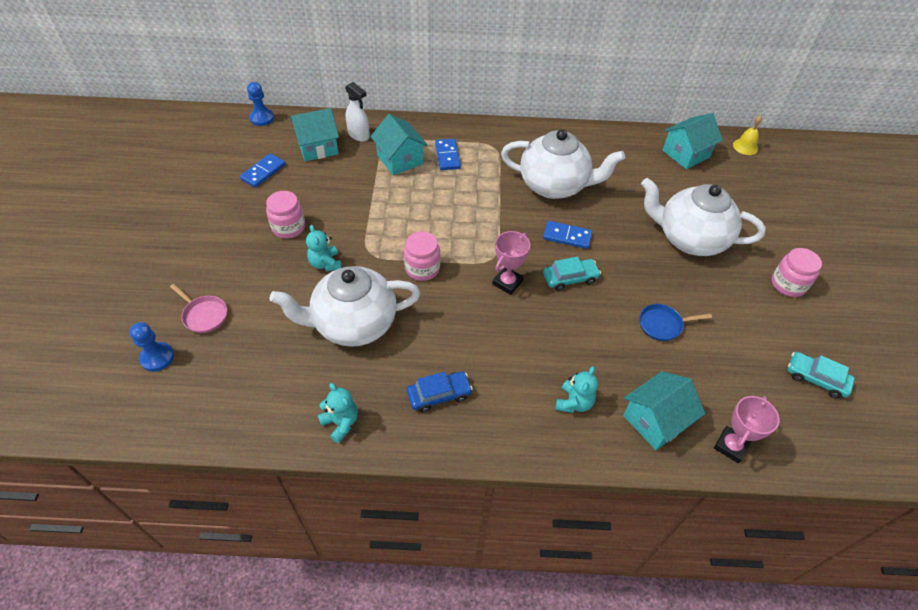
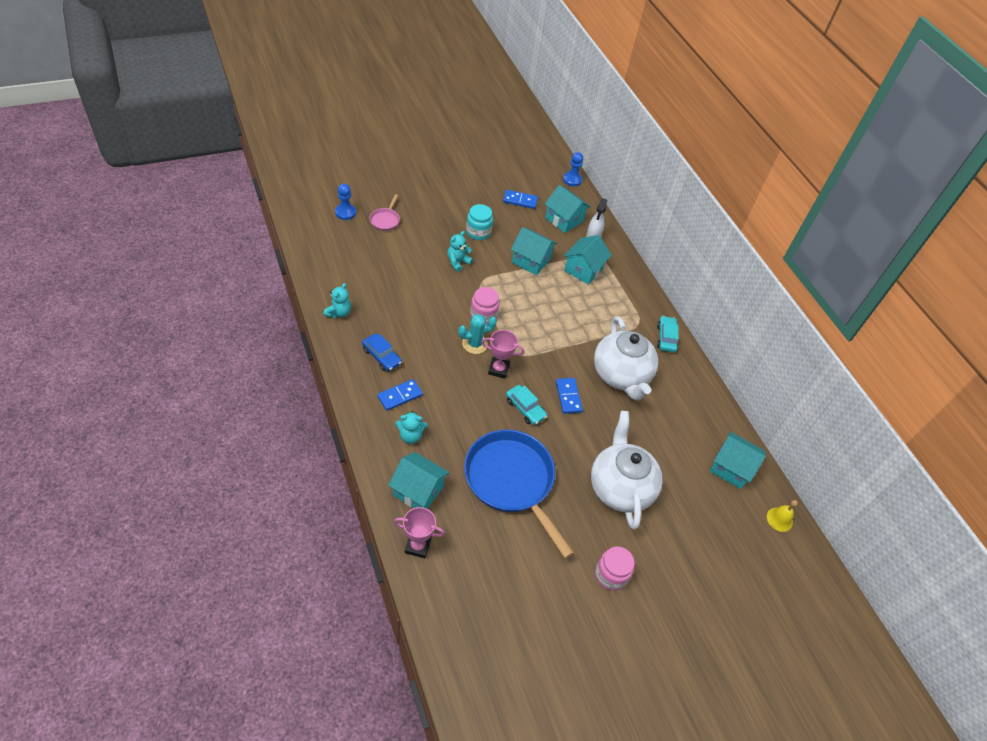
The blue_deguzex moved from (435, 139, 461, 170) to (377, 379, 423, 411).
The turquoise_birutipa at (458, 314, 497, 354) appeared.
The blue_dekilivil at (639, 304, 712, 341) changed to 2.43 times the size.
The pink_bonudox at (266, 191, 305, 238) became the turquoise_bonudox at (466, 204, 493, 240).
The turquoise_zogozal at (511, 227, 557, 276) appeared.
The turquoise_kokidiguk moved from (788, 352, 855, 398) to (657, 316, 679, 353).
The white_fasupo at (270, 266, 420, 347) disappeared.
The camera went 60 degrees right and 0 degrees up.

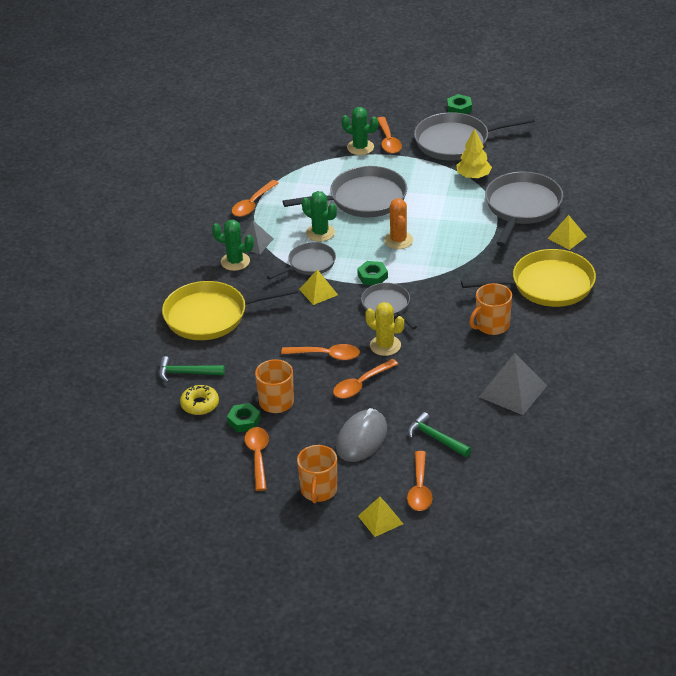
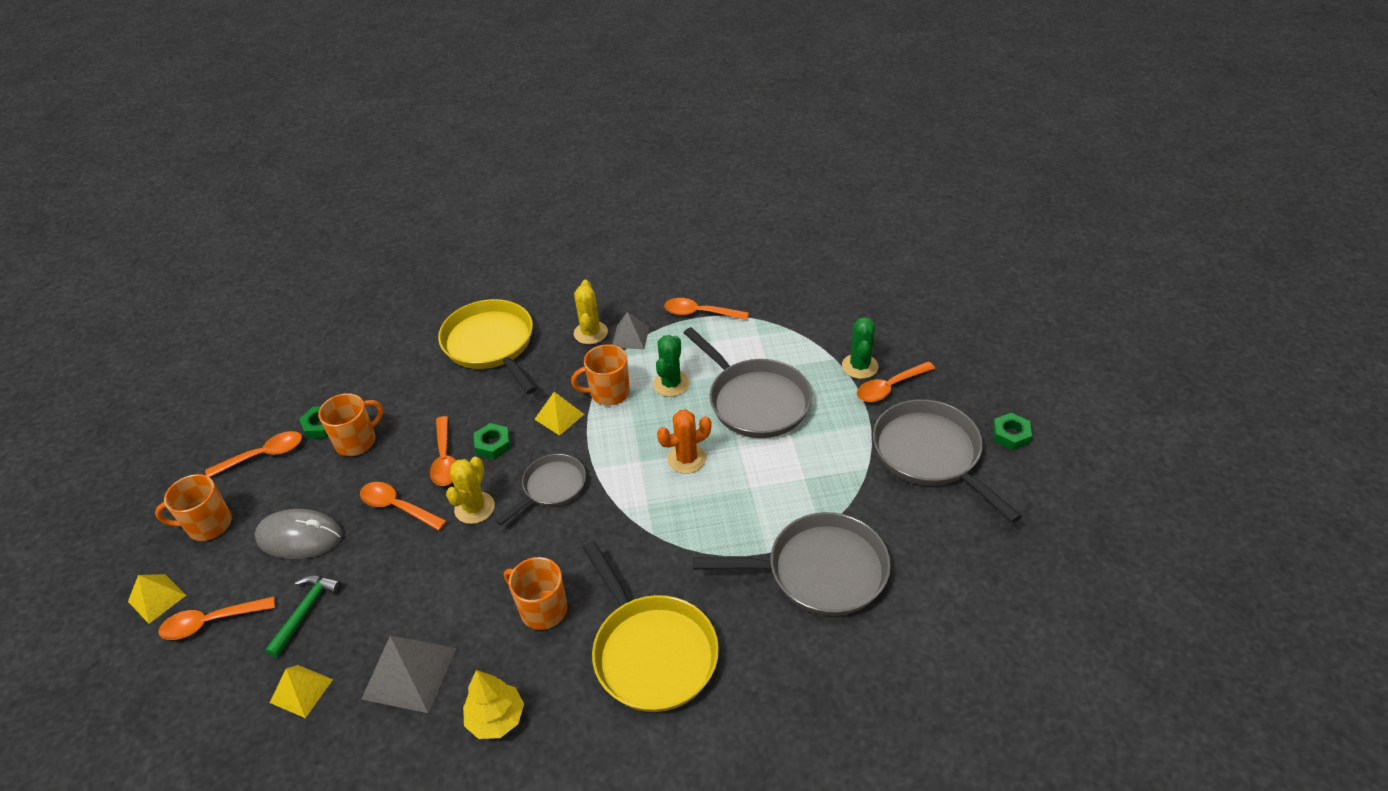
The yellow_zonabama moved from (547, 215, 587, 250) to (270, 665, 333, 718).
The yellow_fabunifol moved from (457, 128, 492, 179) to (463, 670, 524, 739).
The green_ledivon moved from (357, 261, 388, 285) to (474, 423, 511, 459).
The grey_dekilivil at (267, 242, 336, 279) was replaced by the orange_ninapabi at (571, 344, 630, 406).
The green_birutipa at (212, 220, 254, 271) became the yellow_birutipa at (574, 280, 608, 344).
The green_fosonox at (158, 356, 225, 383) disappeared.
The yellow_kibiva at (180, 385, 219, 415) disappeared.
The camera went 70 degrees right and 5 degrees up.

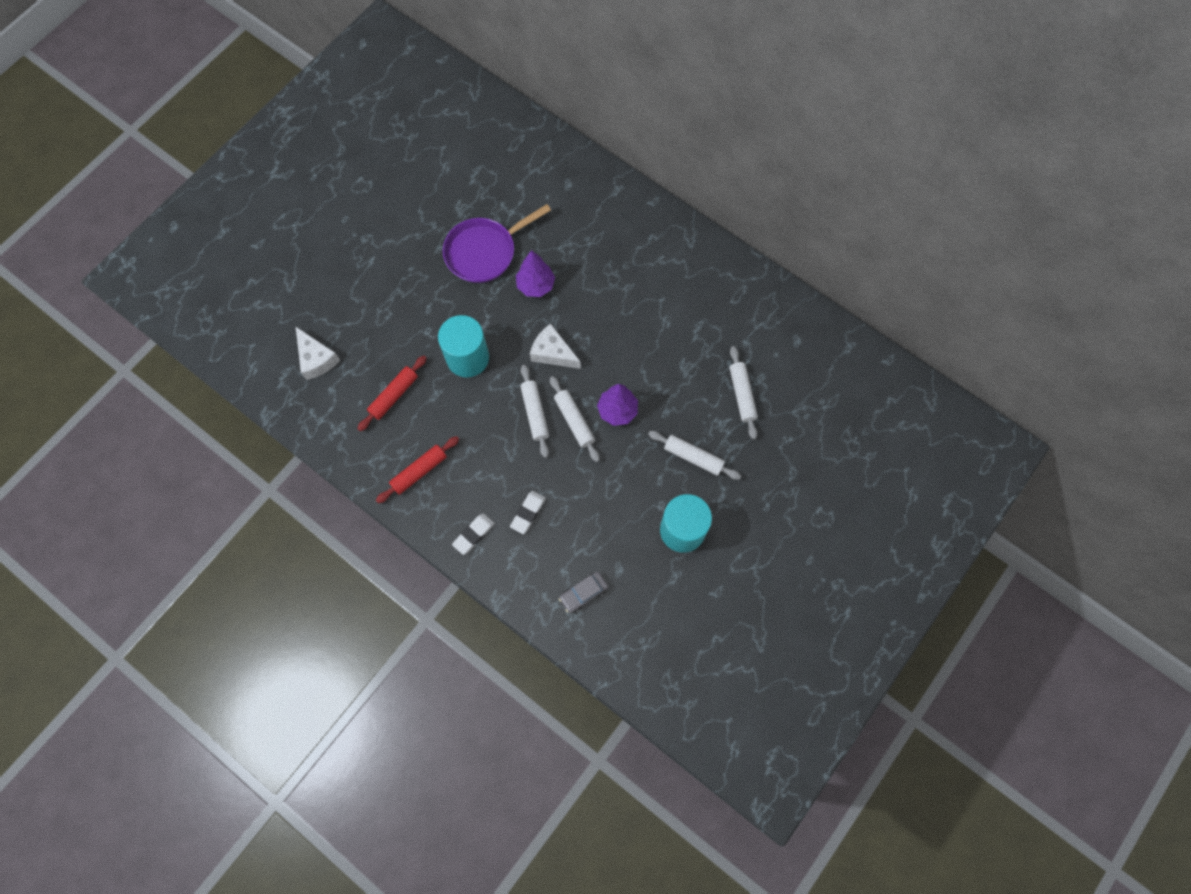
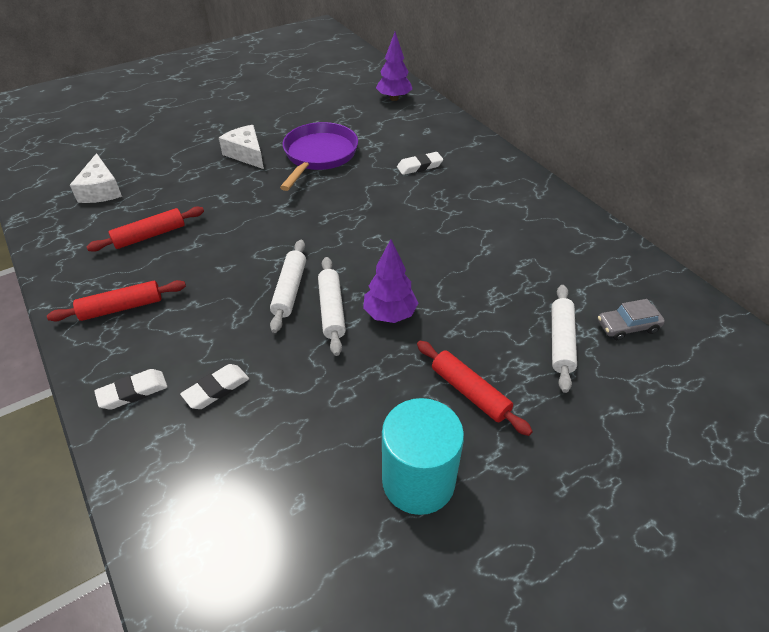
The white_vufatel moved from (530, 323, 581, 369) to (219, 125, 264, 169).
The purple_dekilivil at (443, 204, 551, 283) turned 120 degrees clockwise.
The purple_fabunifol moved from (516, 250, 555, 297) to (376, 32, 412, 101).
The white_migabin at (397, 152, 443, 175) appeared.
The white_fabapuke at (648, 431, 741, 480) became the red_fabapuke at (417, 341, 533, 436).
The grey_kokidiguk moved from (559, 572, 608, 613) to (598, 299, 665, 340).
The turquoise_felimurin at (438, 315, 489, 377) disappeared.
The camera went 20 degrees right and 25 degrees down.

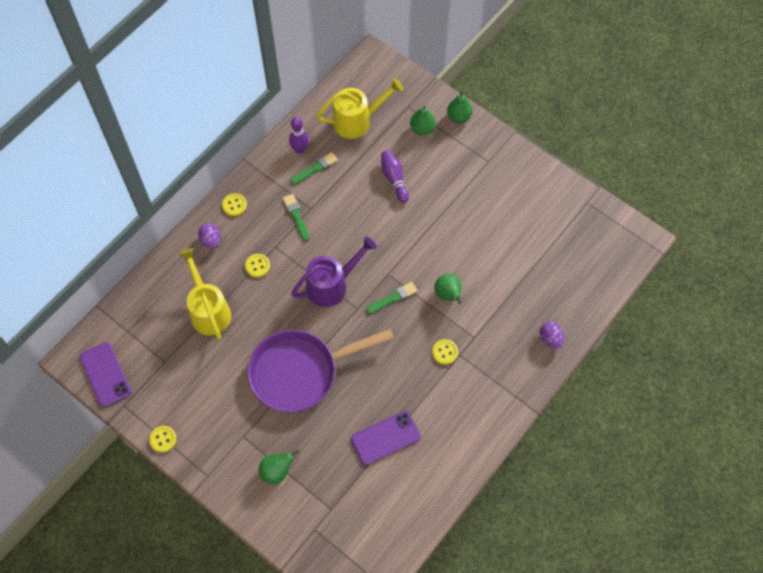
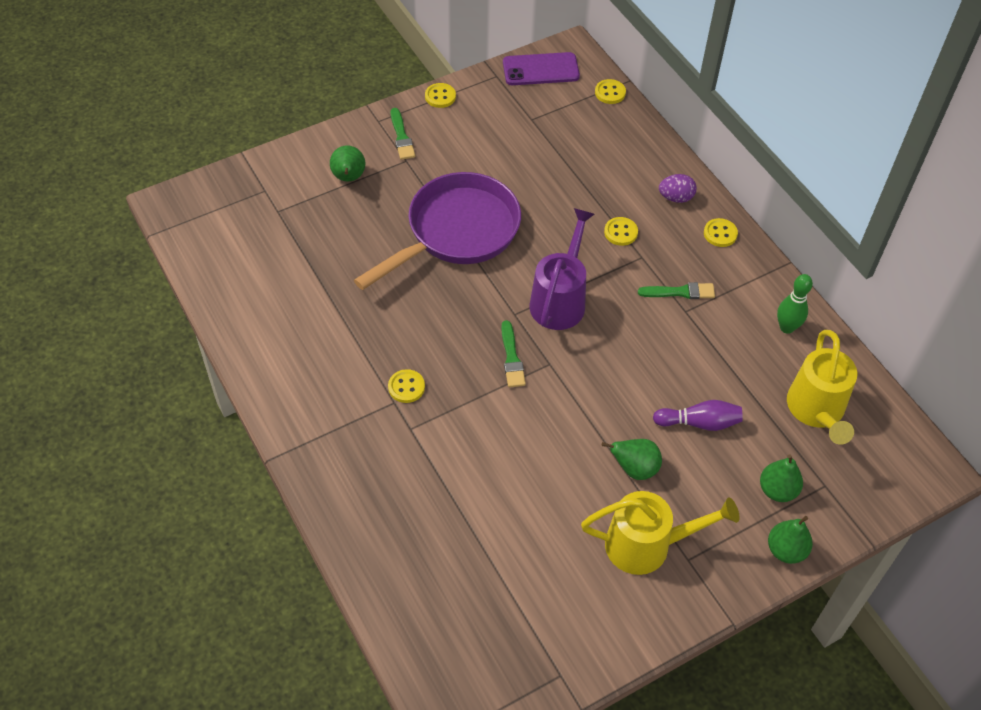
The purple_dekilivil at (248, 329, 394, 413) turned 45 degrees clockwise.
The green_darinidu moved from (291, 152, 338, 185) to (391, 108, 415, 160).
The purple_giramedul at (291, 237, 377, 307) turned 150 degrees counterclockwise.
The yellow_giramedul moved from (179, 248, 231, 339) to (581, 491, 740, 575).
The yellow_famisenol at (595, 79, 626, 104) appeared.
The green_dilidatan moved from (434, 274, 461, 304) to (602, 439, 662, 480).
The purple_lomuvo at (289, 117, 309, 154) became the green_lomuvo at (777, 274, 813, 334).
The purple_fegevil at (351, 411, 421, 465) disappeared.
The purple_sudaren at (540, 322, 564, 349) disappeared.
The camera went 110 degrees right and 10 degrees down.

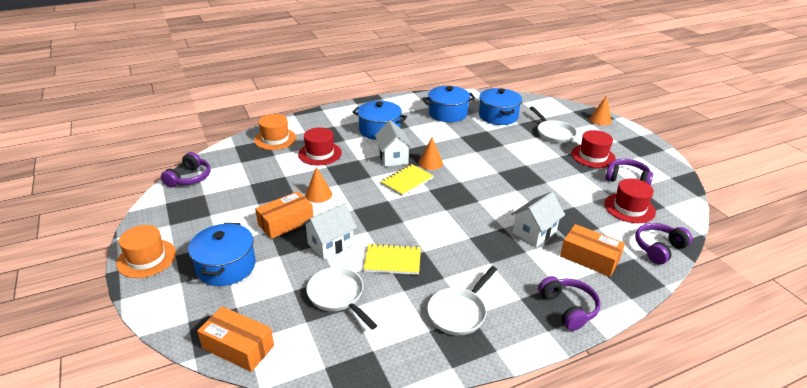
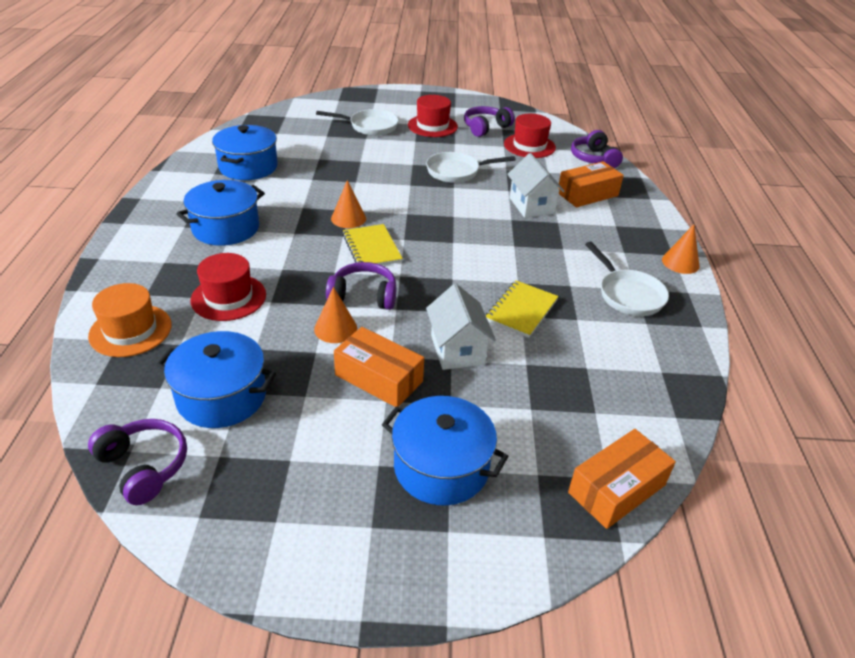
The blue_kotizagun moved from (479, 88, 522, 125) to (156, 331, 276, 428).
The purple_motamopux moved from (538, 276, 600, 331) to (326, 262, 396, 310).
The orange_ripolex at (255, 191, 314, 239) turned 45 degrees counterclockwise.
The white_dekilivil moved from (306, 267, 377, 330) to (426, 152, 516, 183).
The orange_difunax moved from (589, 96, 612, 125) to (662, 224, 700, 274).
The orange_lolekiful at (116, 225, 176, 278) disappeared.
The white_zogozal at (375, 120, 413, 167) disappeared.
The camera went 65 degrees left and 5 degrees up.

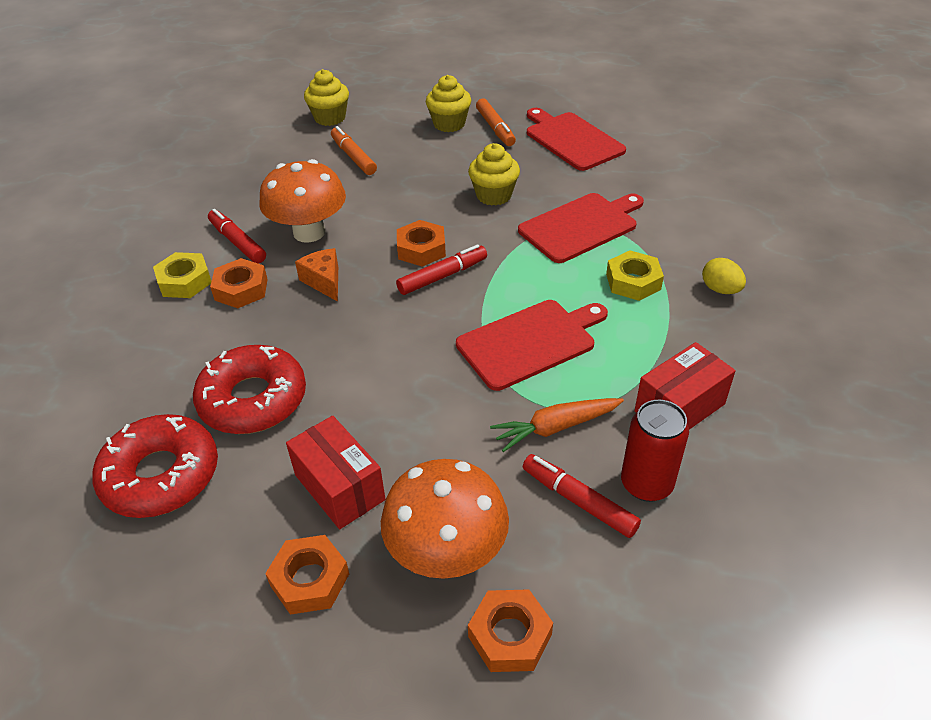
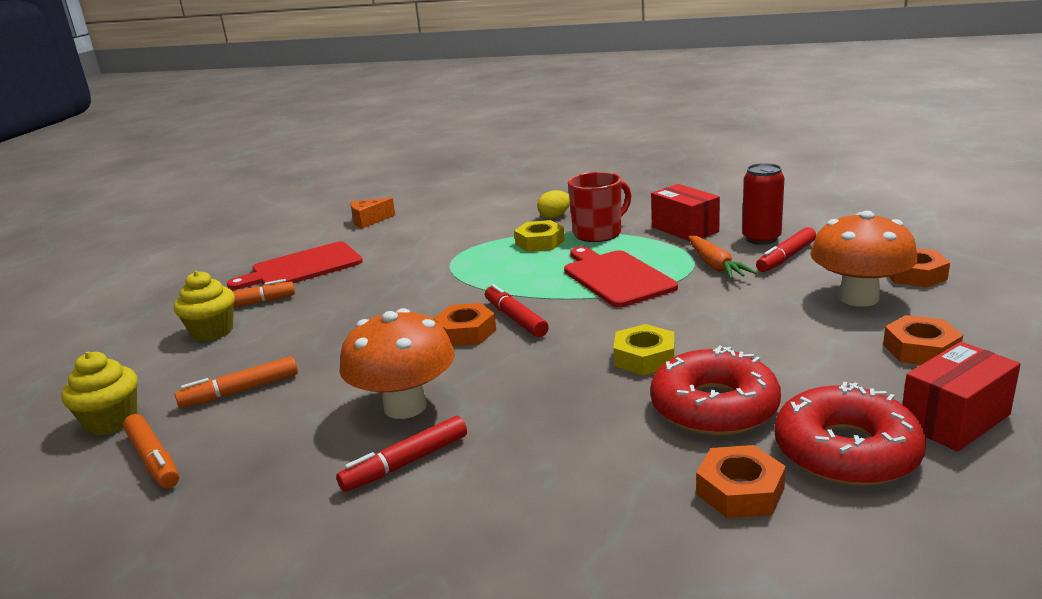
The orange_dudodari at (123, 414, 179, 488) appeared.
The orange_vufatel moved from (295, 248, 338, 302) to (350, 198, 395, 229).
The red_ninapabi at (568, 172, 631, 242) appeared.
The yellow_ledivon moved from (153, 252, 211, 298) to (613, 324, 674, 376).
The orange_ledivon moved from (210, 258, 268, 308) to (696, 445, 786, 518).
The red_ripolex moved from (286, 416, 386, 529) to (902, 342, 1021, 452).
The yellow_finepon at (468, 143, 520, 206) disappeared.
The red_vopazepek at (518, 193, 644, 263) disappeared.
The camera went 85 degrees left and 20 degrees down.

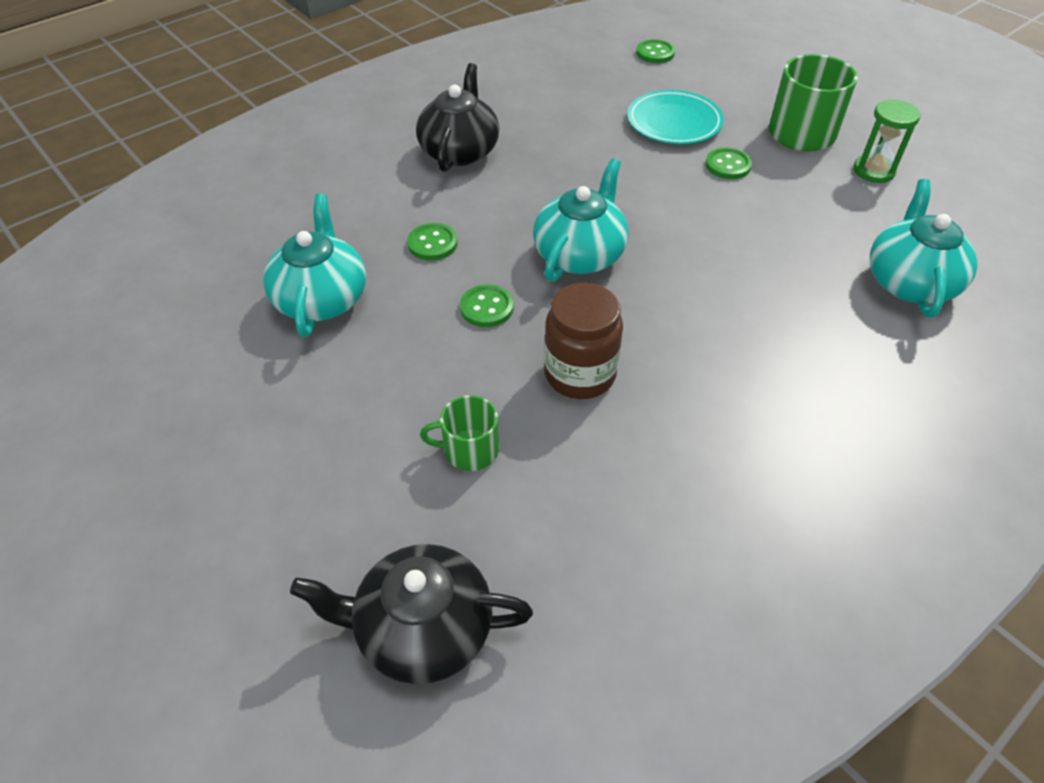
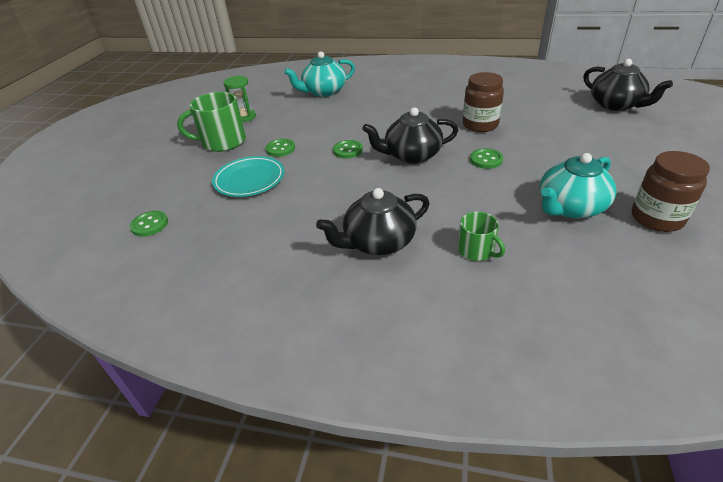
The green_famisenol moved from (407, 223, 458, 261) to (333, 140, 363, 158).
The turquoise_fasupo at (533, 158, 629, 282) became the black_fasupo at (362, 107, 458, 164).
The green_ninapabi moved from (420, 395, 499, 471) to (458, 212, 505, 261).
The brown_bonudox at (632, 151, 710, 232) appeared.
The camera went 125 degrees left and 10 degrees down.

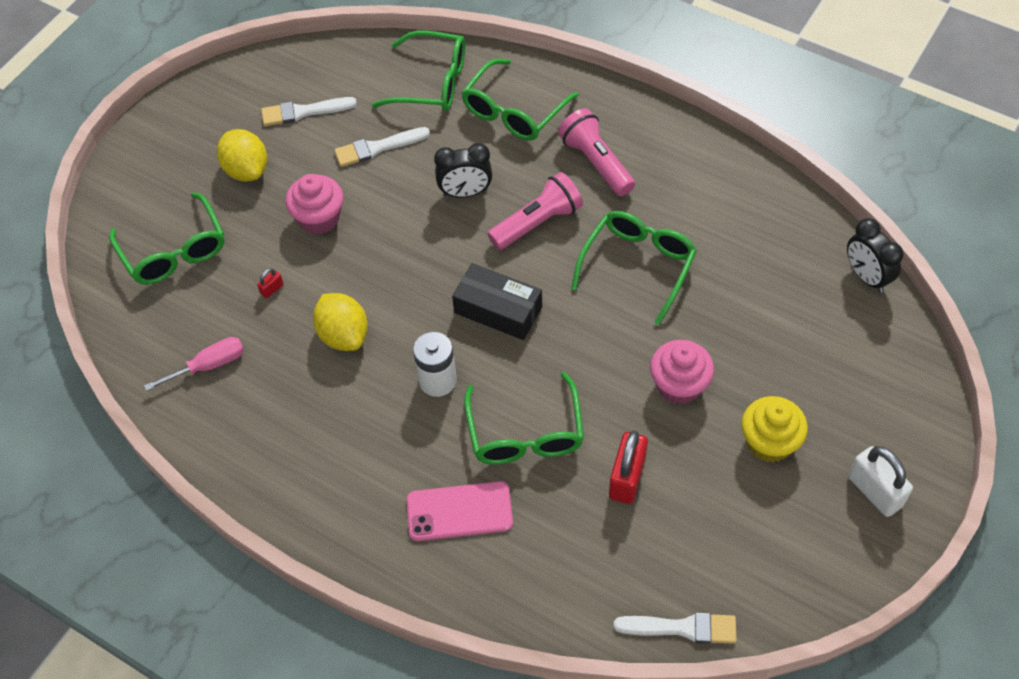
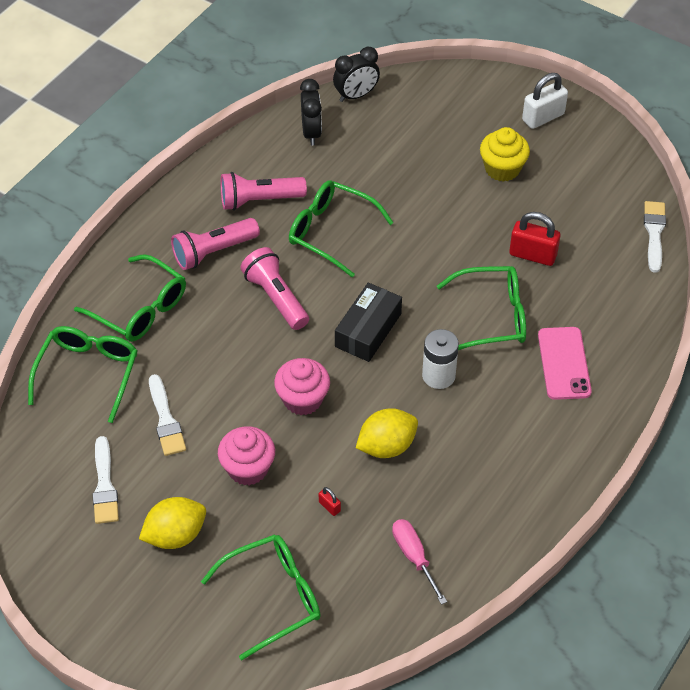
The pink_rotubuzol at (221, 172, 307, 211) appeared.
The pink_finepon moved from (650, 340, 714, 404) to (274, 358, 330, 415).
The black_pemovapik moved from (434, 143, 492, 198) to (300, 79, 322, 145).
The camera went 90 degrees left and 5 degrees down.

